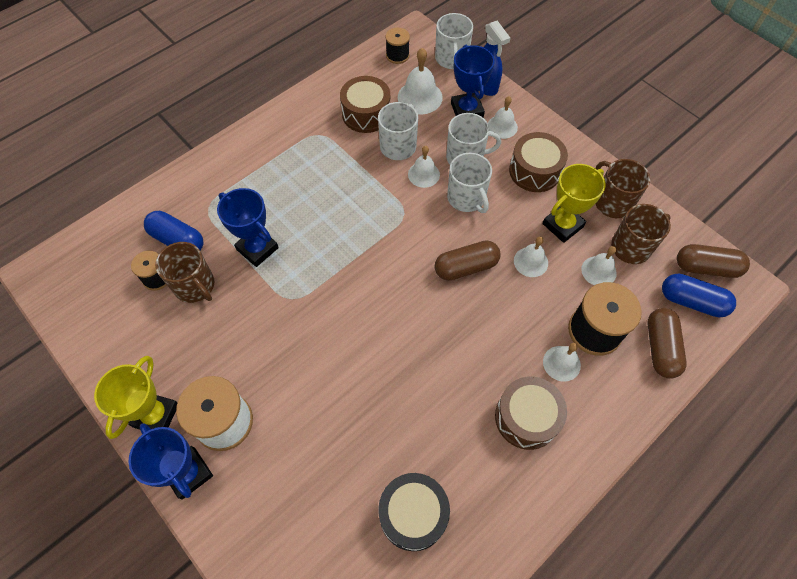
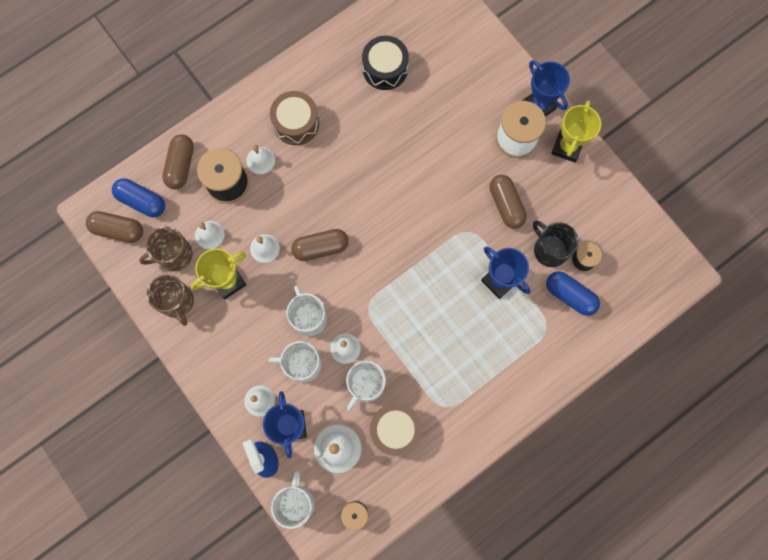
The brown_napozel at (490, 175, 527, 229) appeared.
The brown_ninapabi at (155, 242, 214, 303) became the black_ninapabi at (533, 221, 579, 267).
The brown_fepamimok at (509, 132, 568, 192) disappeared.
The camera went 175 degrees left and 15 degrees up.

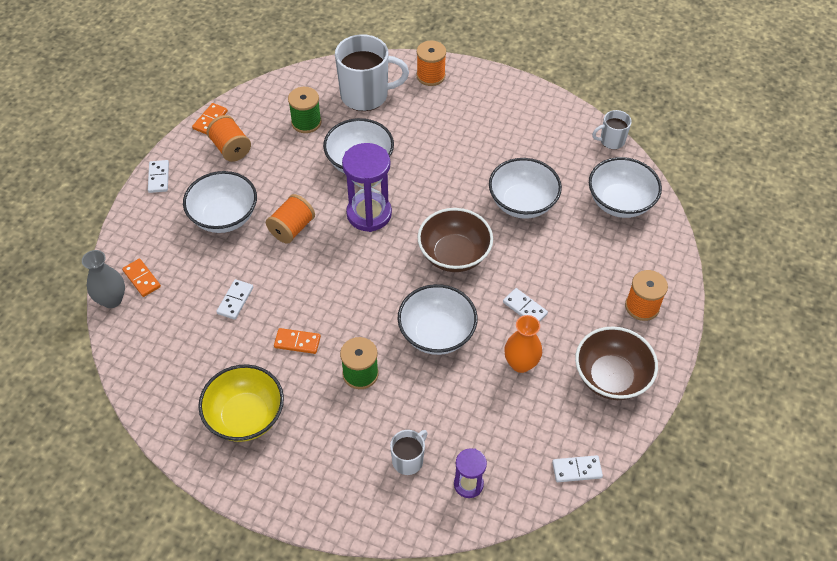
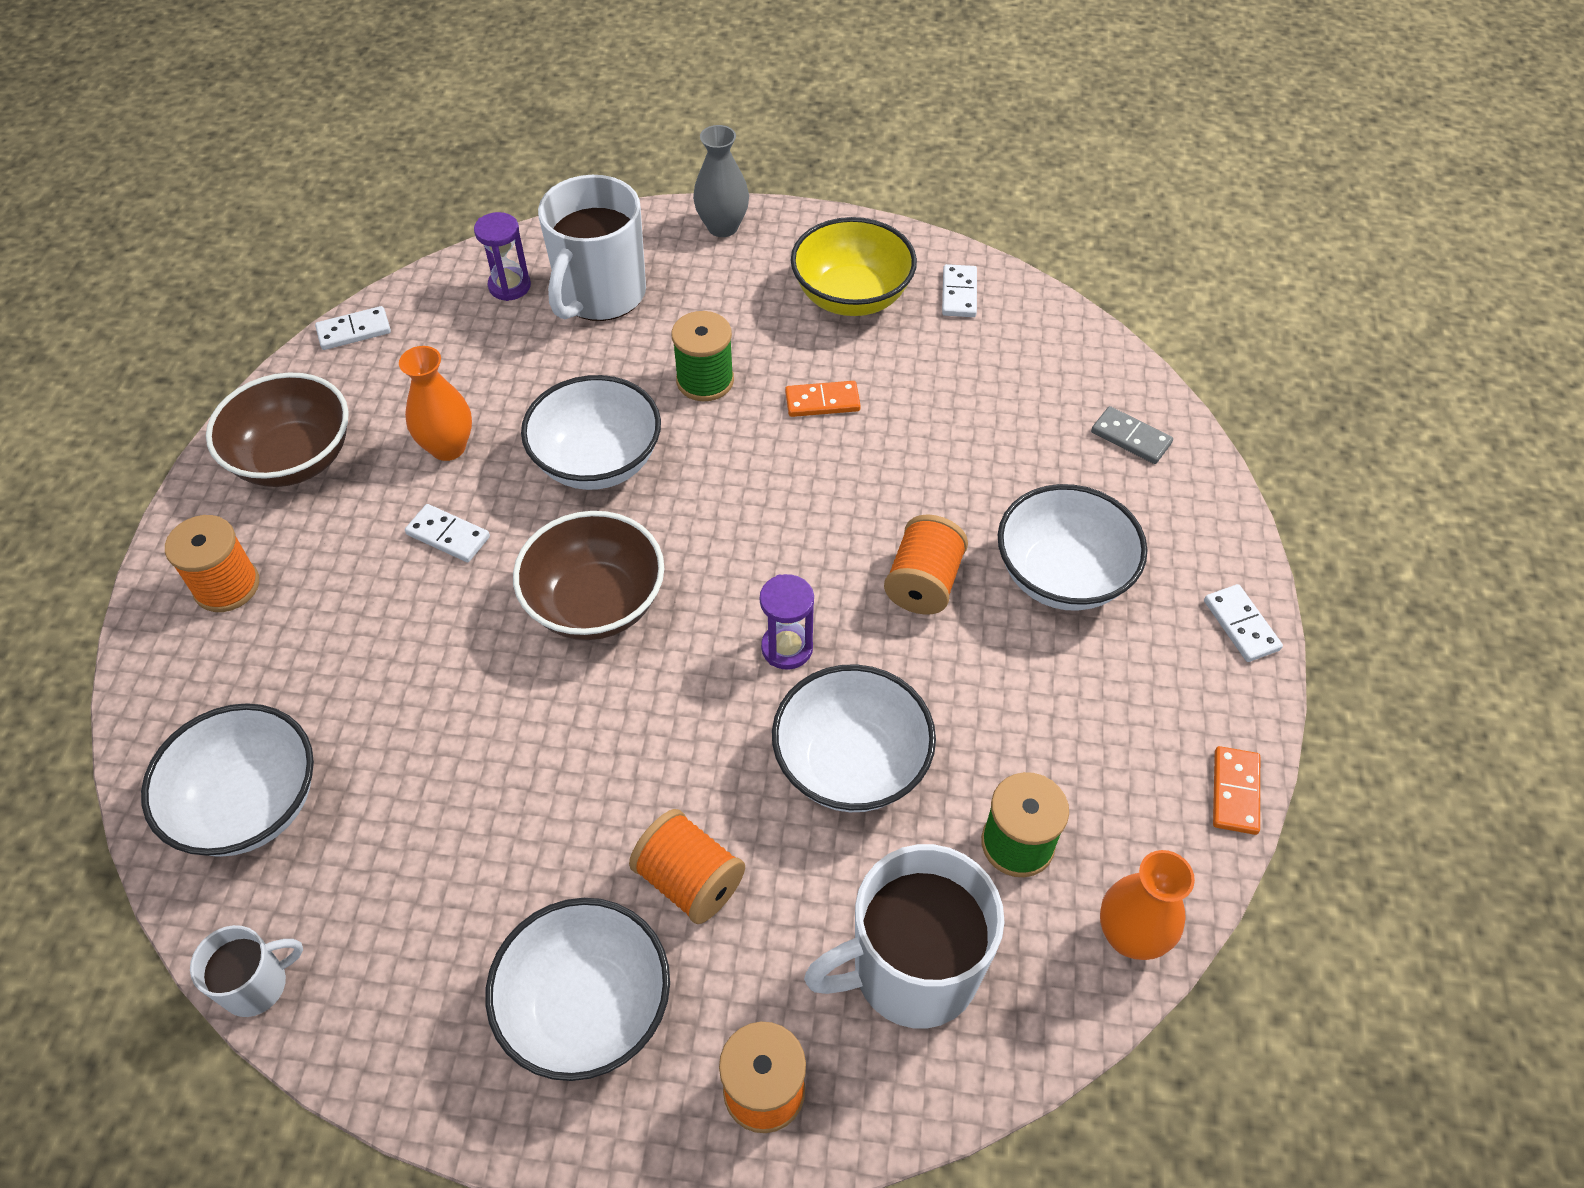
The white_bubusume moved from (489, 158, 562, 219) to (485, 898, 670, 1081).
The white_ninapabi at (390, 430, 428, 475) changed to 1.97 times the size.
The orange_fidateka moved from (207, 115, 251, 162) to (629, 809, 745, 924).
The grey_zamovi moved from (82, 250, 125, 308) to (693, 125, 749, 237).
The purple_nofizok at (342, 143, 392, 232) changed to 0.55 times the size.
The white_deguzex moved from (216, 279, 253, 320) to (942, 264, 977, 317).
The orange_deguzex at (122, 259, 161, 297) became the grey_deguzex at (1091, 406, 1173, 464).
The orange_zamovi at (1100, 850, 1195, 960) appeared.
The camera went 165 degrees right and 0 degrees up.

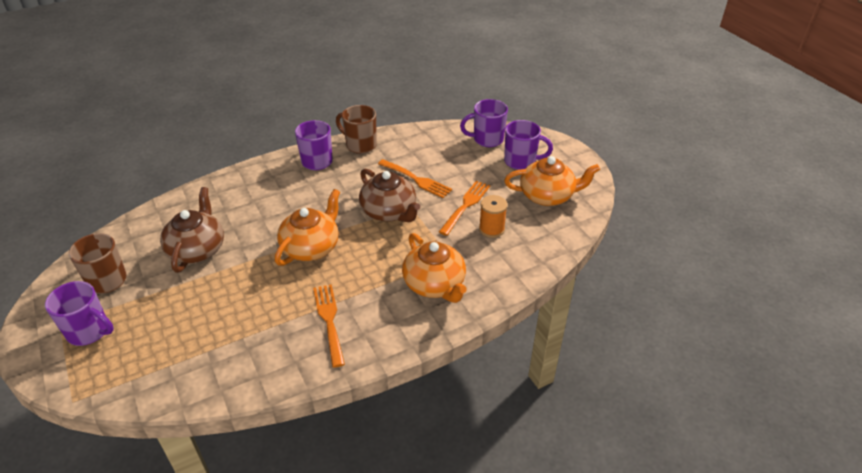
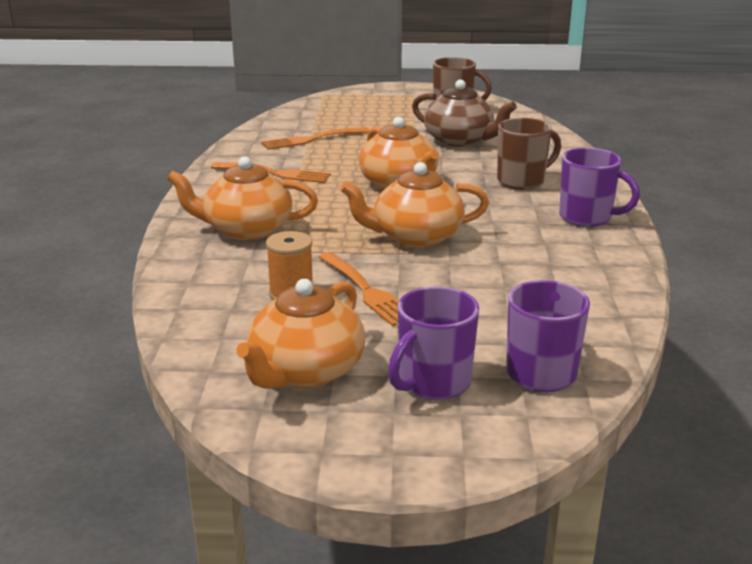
The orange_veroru moved from (378, 159, 452, 198) to (261, 127, 370, 150).
The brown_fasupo at (359, 169, 420, 222) became the orange_fasupo at (340, 162, 489, 247).
The brown_ninapabi moved from (336, 105, 377, 154) to (497, 118, 561, 190).
The purple_ninapabi at (45, 281, 114, 346) disappeared.
The camera went 120 degrees right and 15 degrees down.

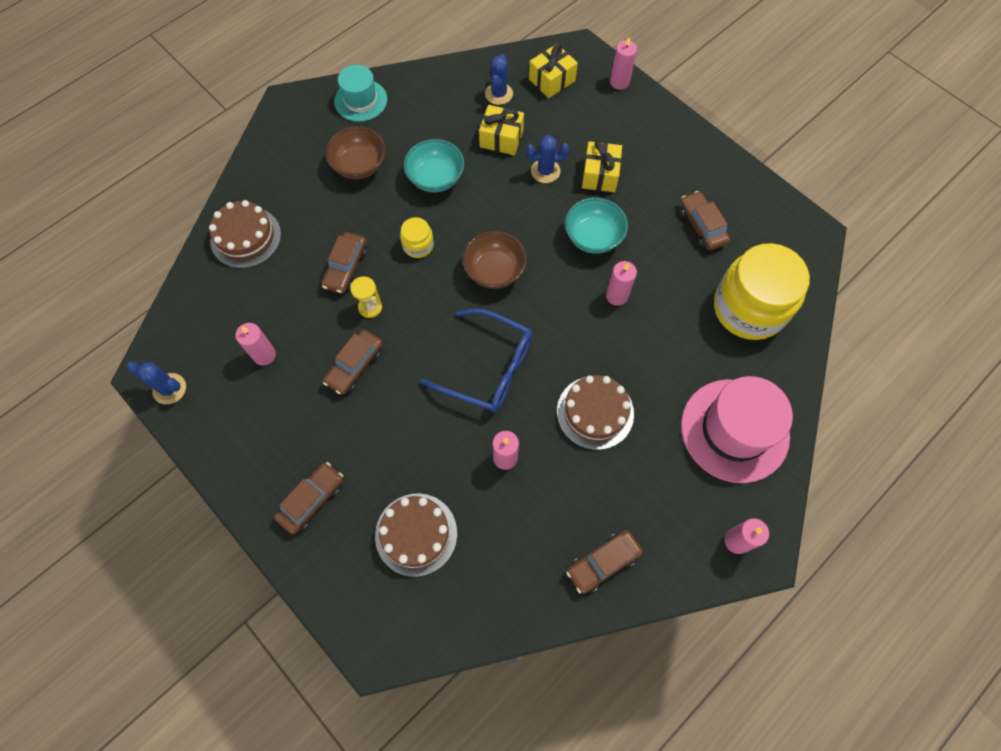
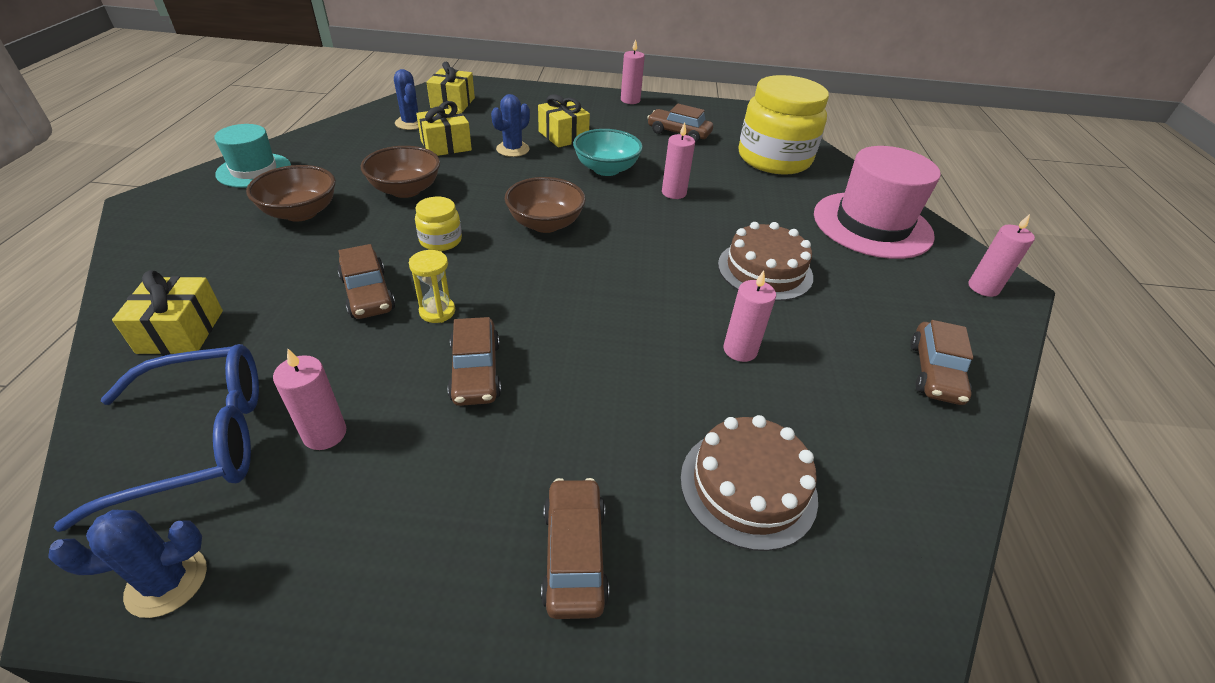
The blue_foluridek moved from (420, 308, 532, 412) to (53, 344, 259, 532).
The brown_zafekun at (209, 200, 281, 268) was replaced by the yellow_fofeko at (112, 270, 223, 354).
The turquoise_bubusume at (404, 139, 464, 192) became the brown_bubusume at (361, 146, 440, 198).
The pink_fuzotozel moved from (610, 37, 637, 90) to (621, 39, 645, 104).
The camera went 45 degrees left and 25 degrees down.

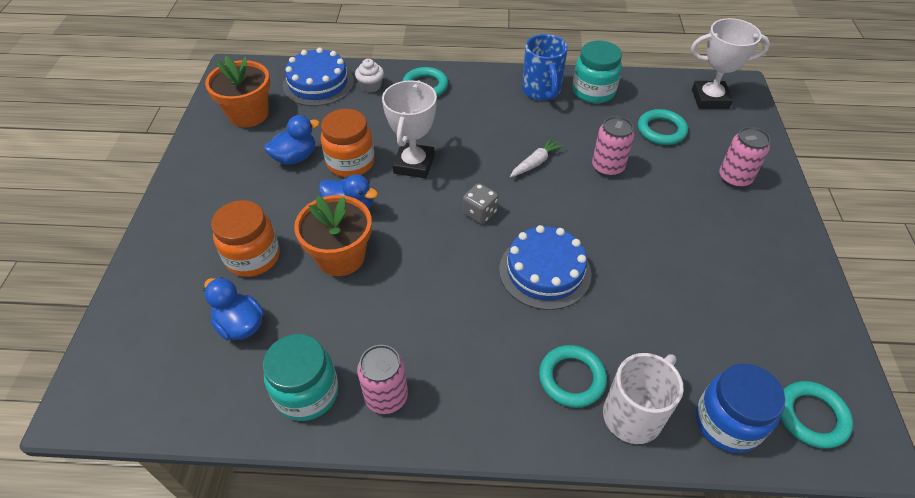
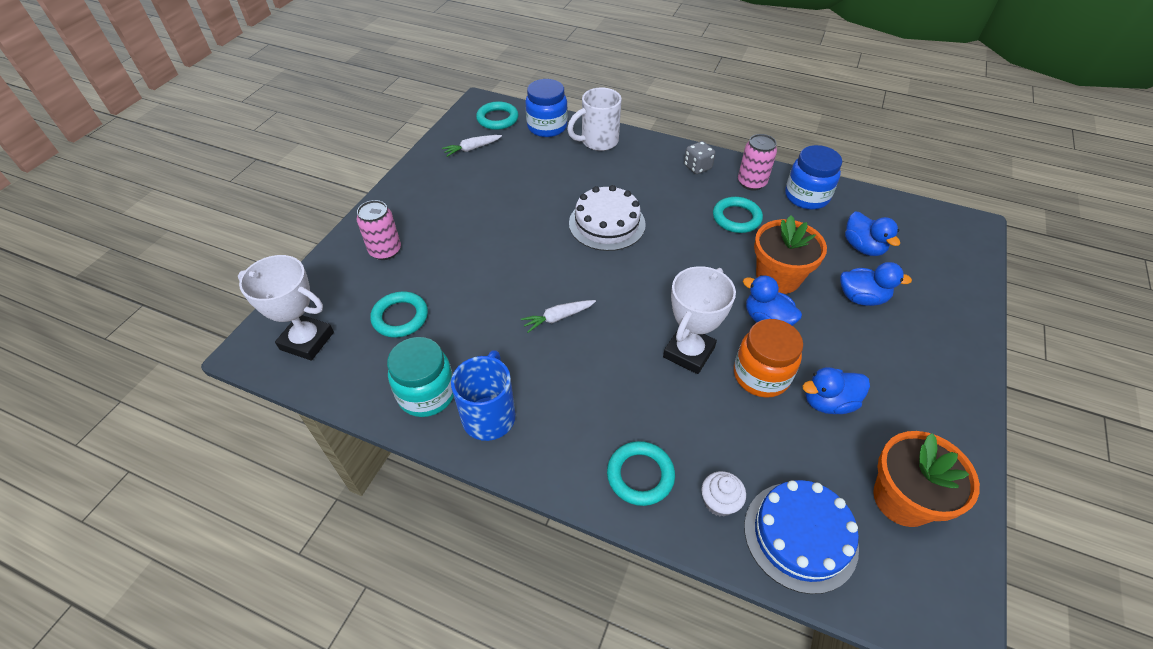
The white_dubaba at (442, 135, 502, 157) appeared.
The blue_zafekun at (499, 225, 591, 310) became the white_zafekun at (569, 185, 646, 251).
The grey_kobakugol moved from (463, 183, 498, 224) to (684, 141, 715, 174).
The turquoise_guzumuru moved from (539, 345, 607, 408) to (713, 197, 763, 233).
The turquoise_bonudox at (263, 334, 339, 421) became the blue_bonudox at (785, 145, 842, 210).
The orange_bonudox at (211, 200, 280, 277) was replaced by the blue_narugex at (840, 262, 912, 306).
The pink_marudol at (592, 116, 634, 177) disappeared.
The camera went 160 degrees left and 0 degrees up.

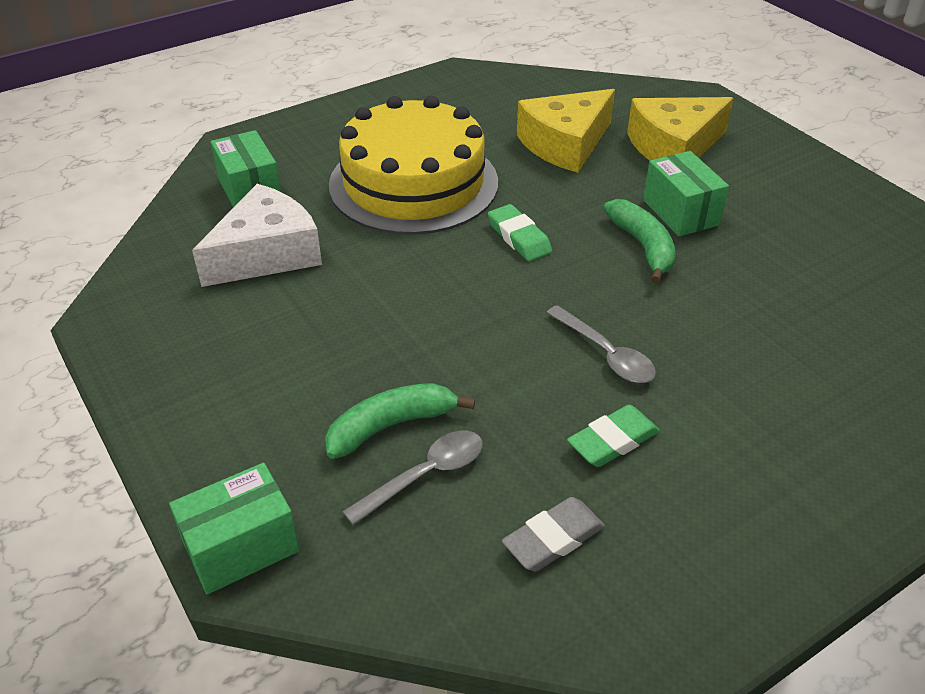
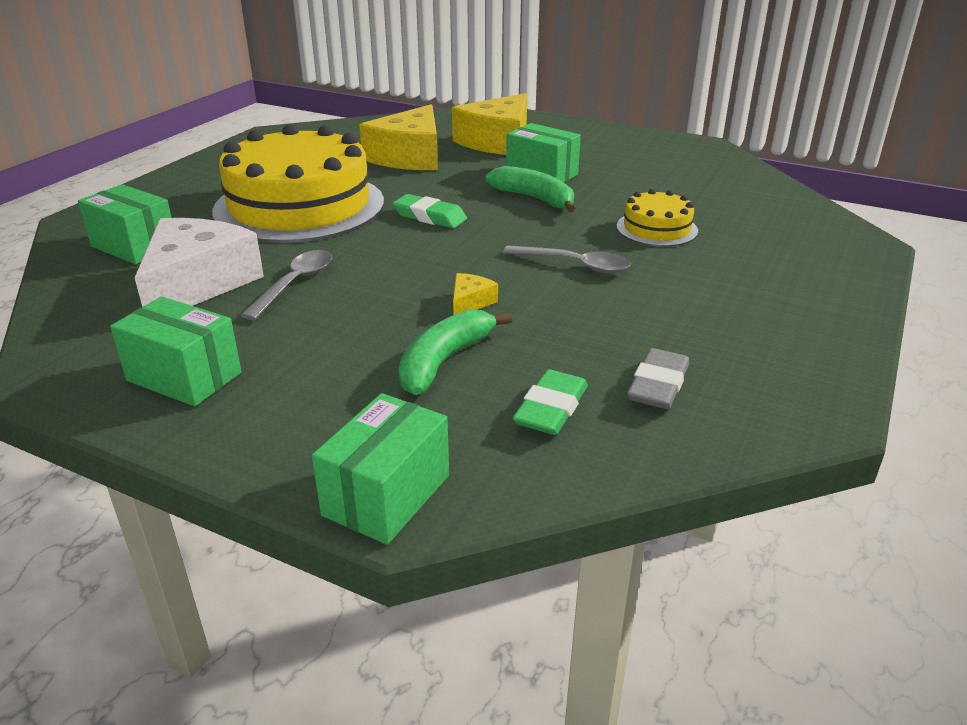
The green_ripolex at (110, 296, 242, 406) appeared.
The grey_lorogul moved from (342, 430, 483, 525) to (241, 250, 332, 320).
The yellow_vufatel at (453, 273, 498, 315) appeared.
The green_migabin moved from (567, 405, 660, 467) to (513, 369, 588, 435).
The yellow_zafekun at (617, 189, 698, 246) appeared.
The camera went 30 degrees left and 10 degrees down.

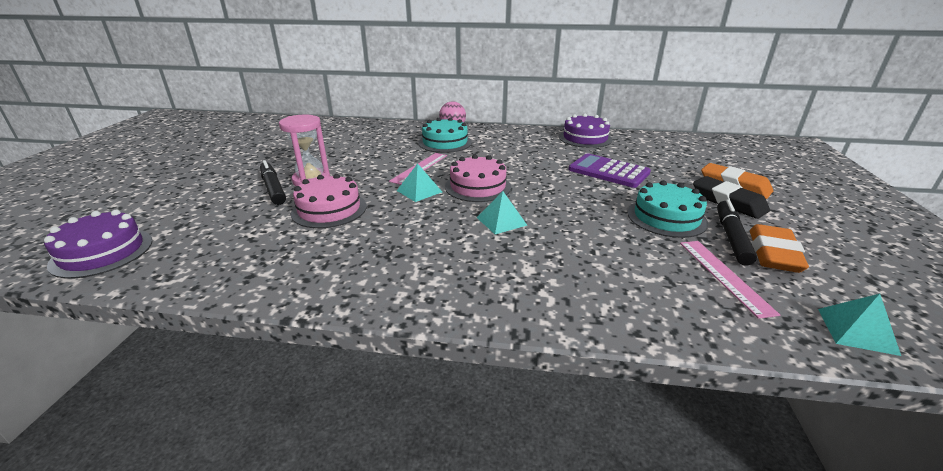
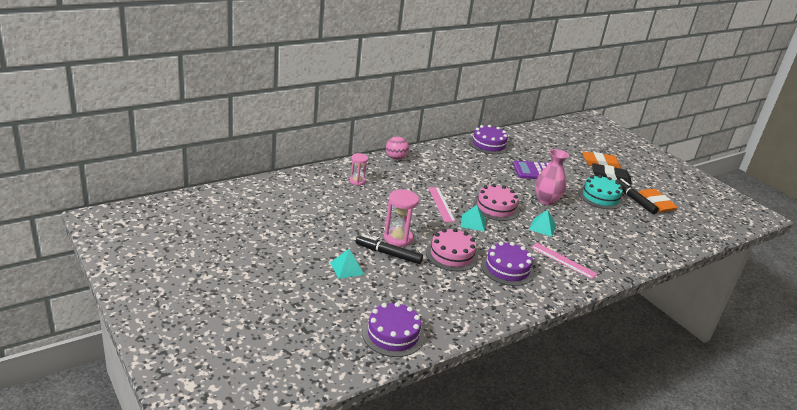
The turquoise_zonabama moved from (818, 294, 901, 356) to (330, 249, 365, 279).
The pink_nofizok at (349, 153, 368, 186) appeared.
The purple_zafekun at (481, 242, 534, 286) appeared.
The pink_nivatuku moved from (680, 241, 780, 319) to (531, 243, 597, 279).
The pink_zamovi at (535, 149, 569, 205) appeared.
The turquoise_zafekun at (418, 117, 472, 153) disappeared.
The camera went 45 degrees left and 0 degrees up.

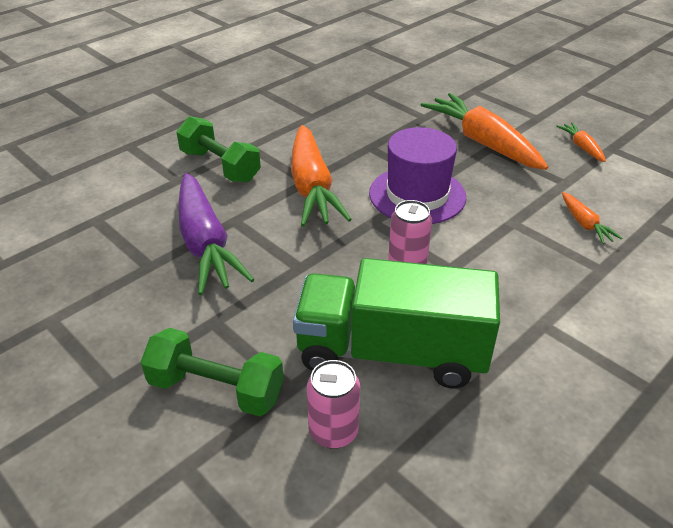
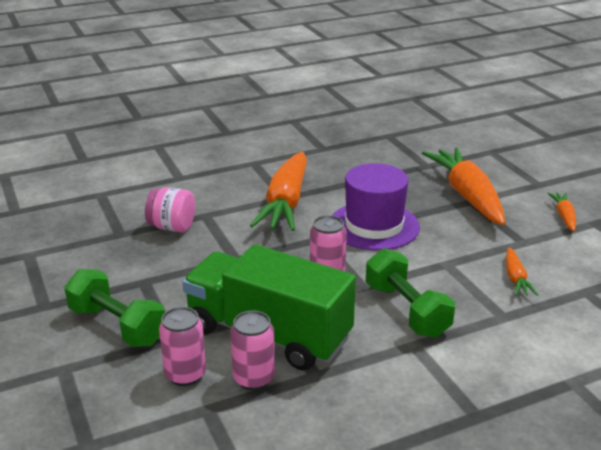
The purple_dubaba at (178, 173, 254, 295) was replaced by the pink_bonudox at (145, 187, 195, 233).
The pink_marudol at (230, 310, 275, 390) appeared.
The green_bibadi moved from (176, 116, 261, 183) to (366, 248, 455, 338).
The camera went 20 degrees right and 10 degrees down.

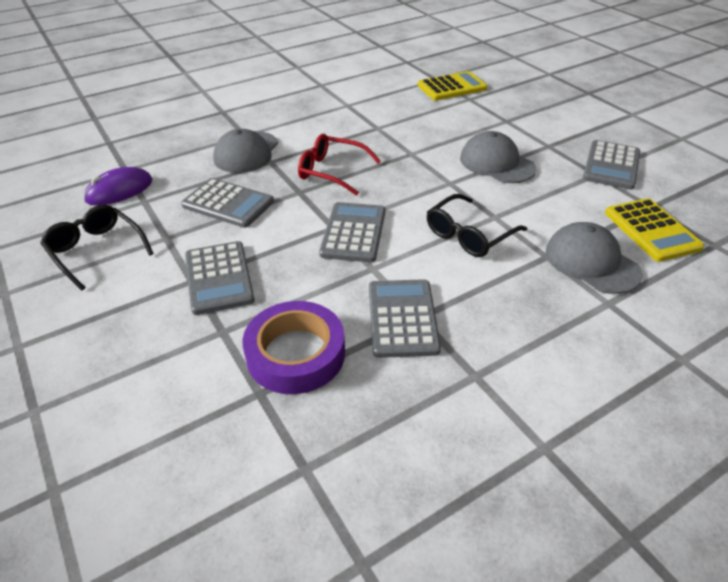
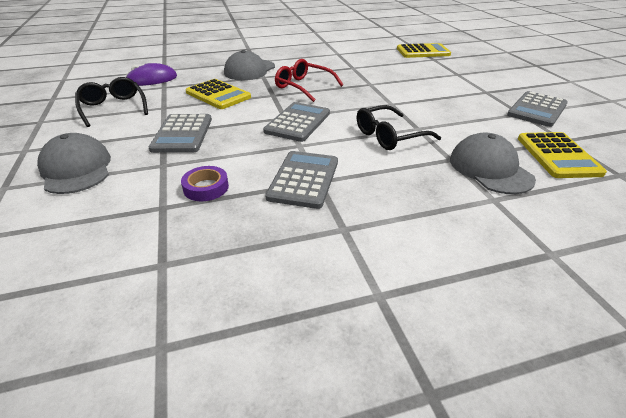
The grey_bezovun moved from (460, 131, 536, 183) to (37, 133, 111, 194).
The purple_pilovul at (243, 301, 345, 394) changed to 0.54 times the size.
The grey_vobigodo at (181, 178, 274, 228) became the yellow_vobigodo at (186, 79, 251, 109).
The camera went 15 degrees right and 5 degrees down.

